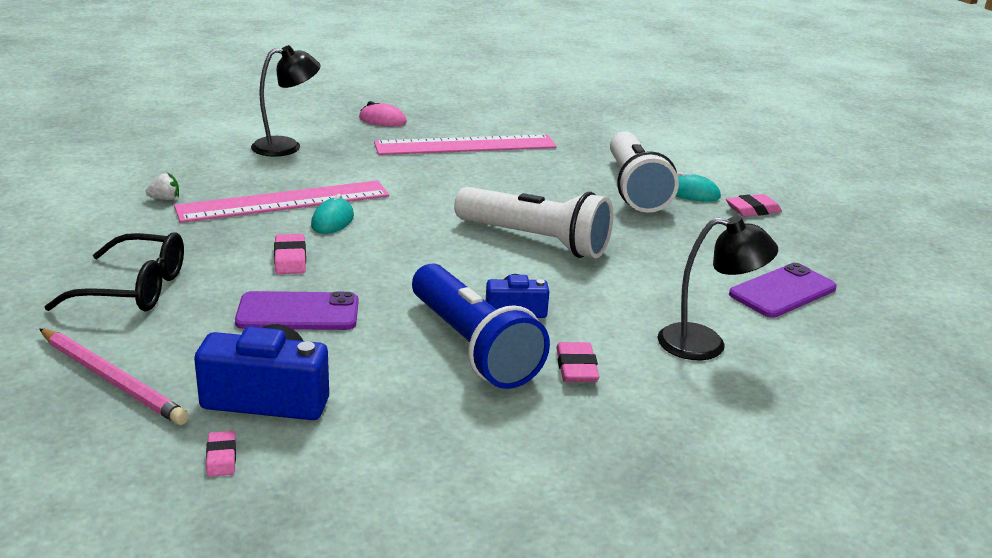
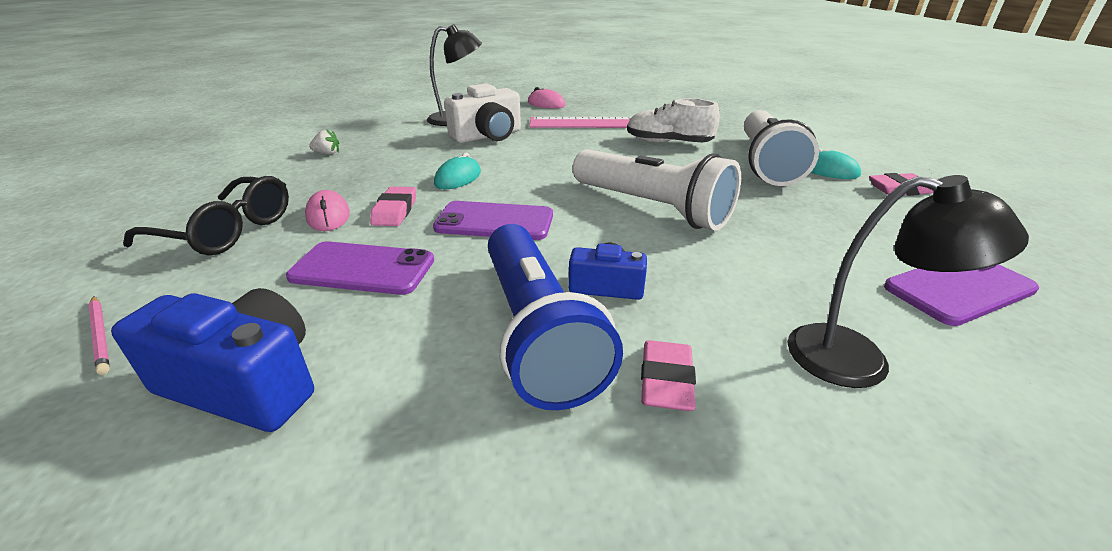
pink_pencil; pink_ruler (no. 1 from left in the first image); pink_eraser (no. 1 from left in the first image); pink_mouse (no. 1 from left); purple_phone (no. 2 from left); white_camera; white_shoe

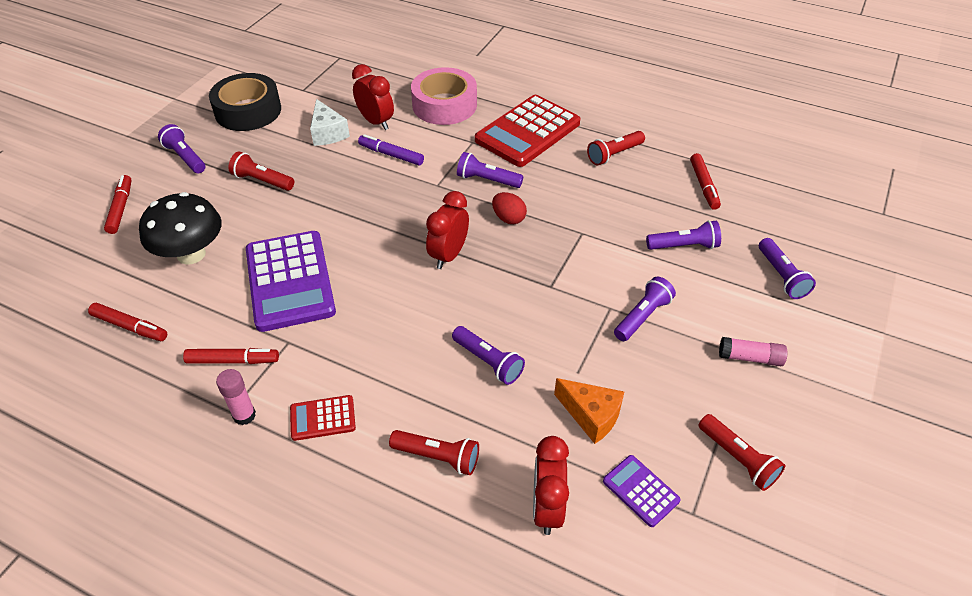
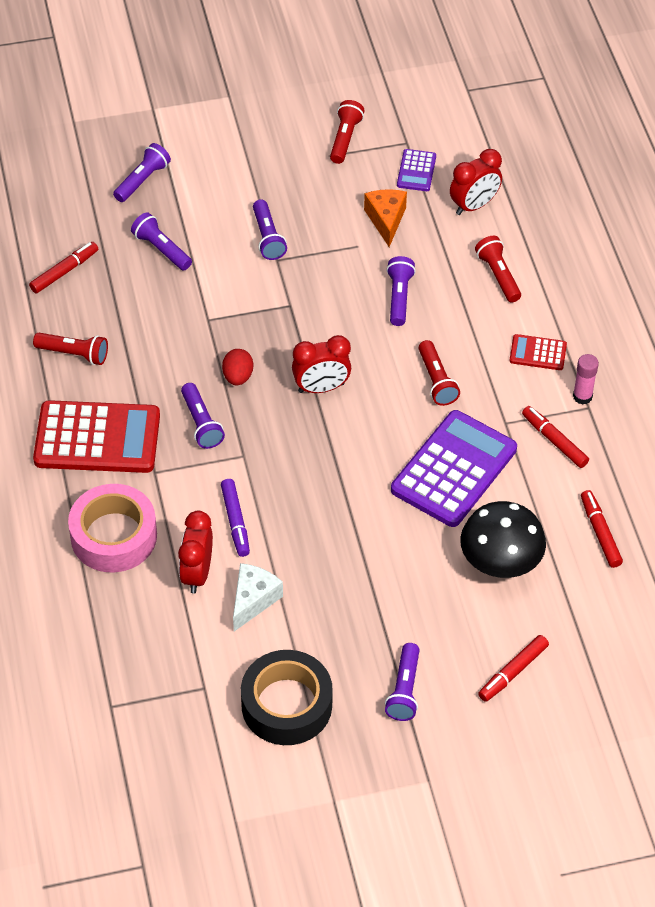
red_flashlight (no. 3 from left); red_calculator (no. 2 from left); purple_flashlight (no. 4 from left); pink_glue_stick (no. 2 from left in the first image)

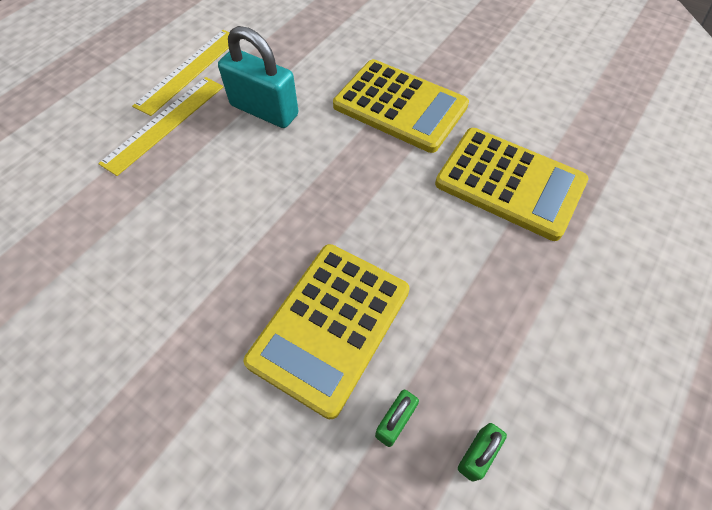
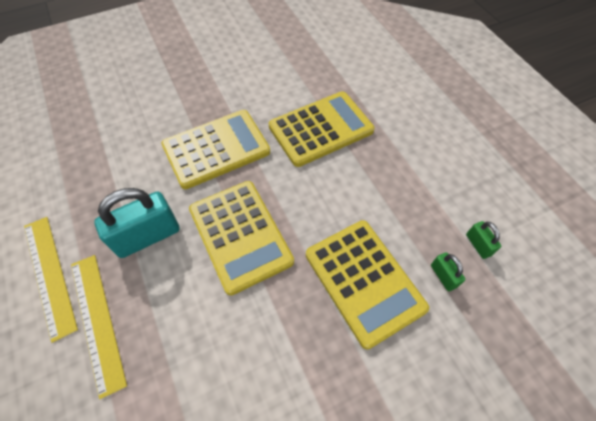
yellow_calculator (no. 2 from left)

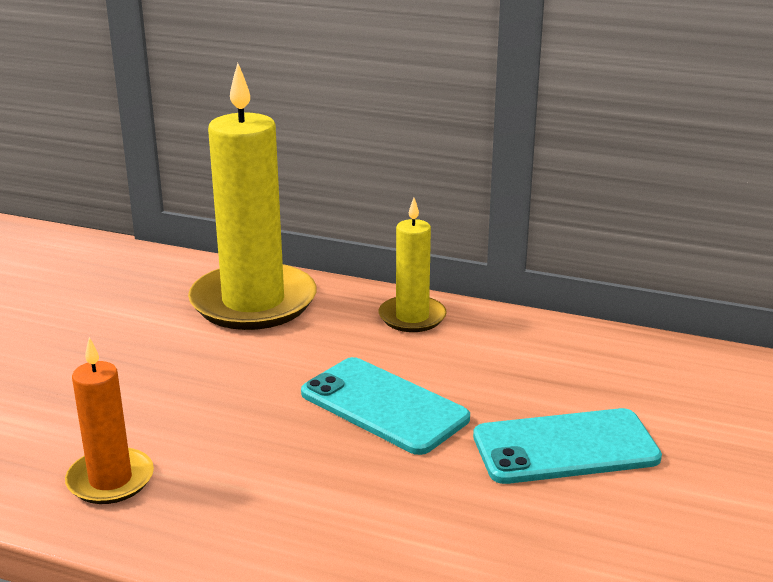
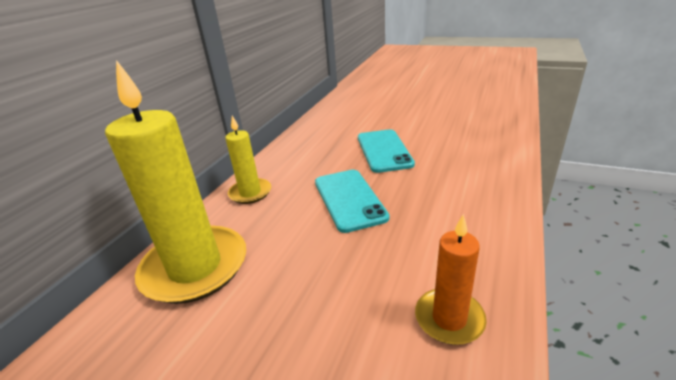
turquoise_phone (no. 1 from left)

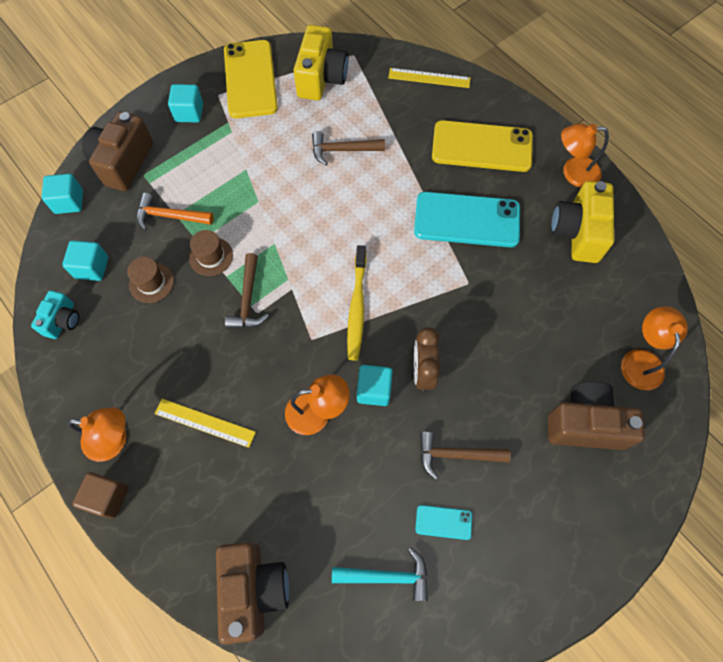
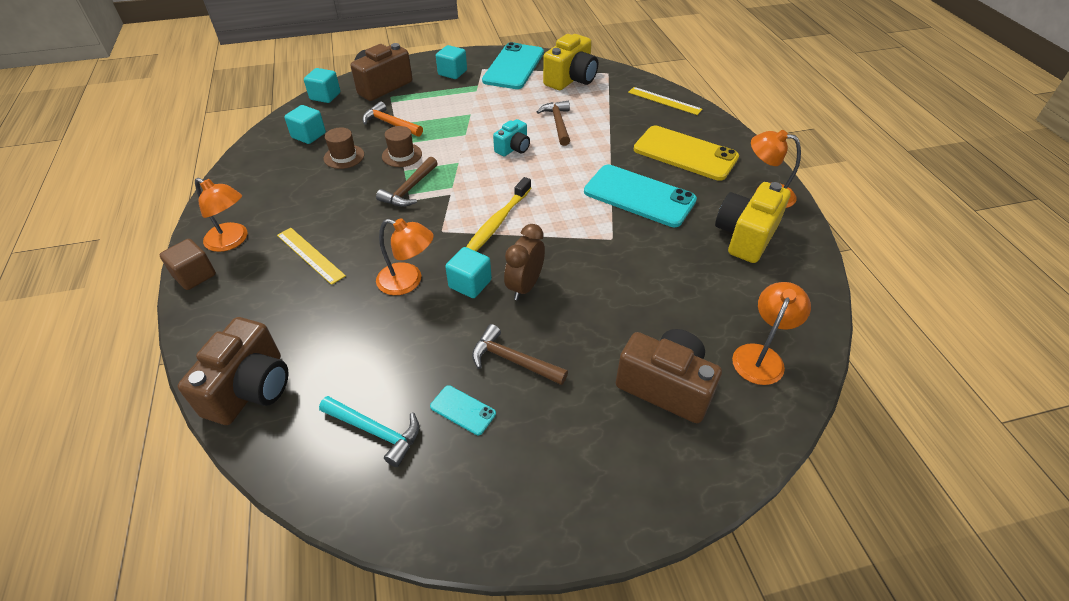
turquoise_camera; turquoise_phone (no. 2 from left); brown_hammer (no. 3 from left)

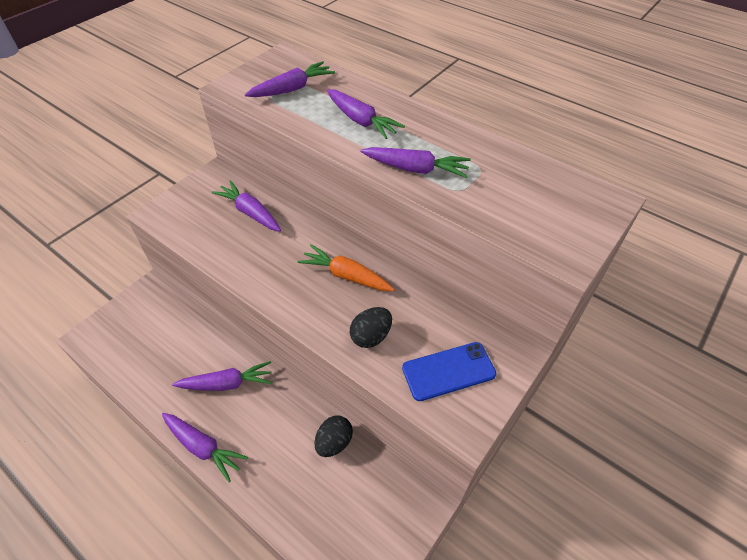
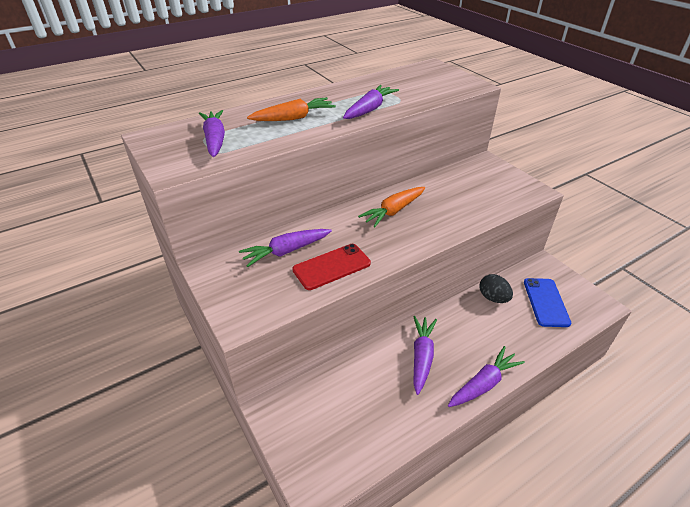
orange_carrot (no. 1 from left); black_egg (no. 2 from left in the first image); blue_phone; red_phone

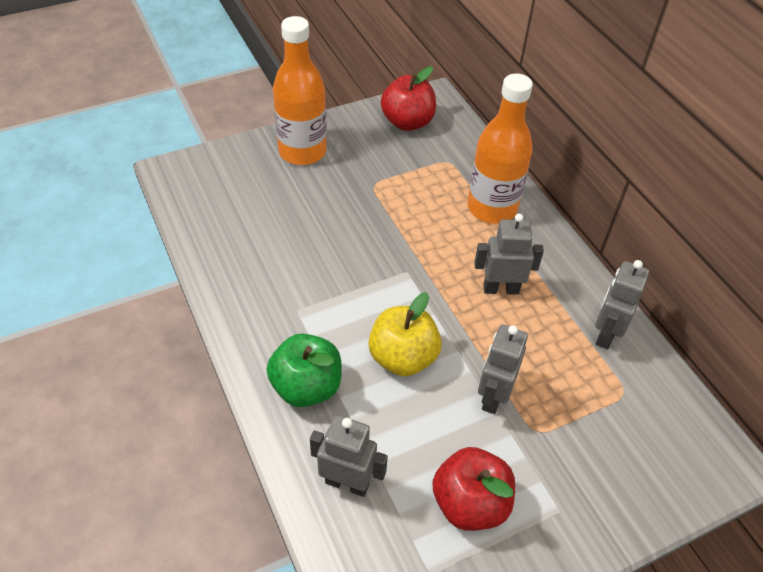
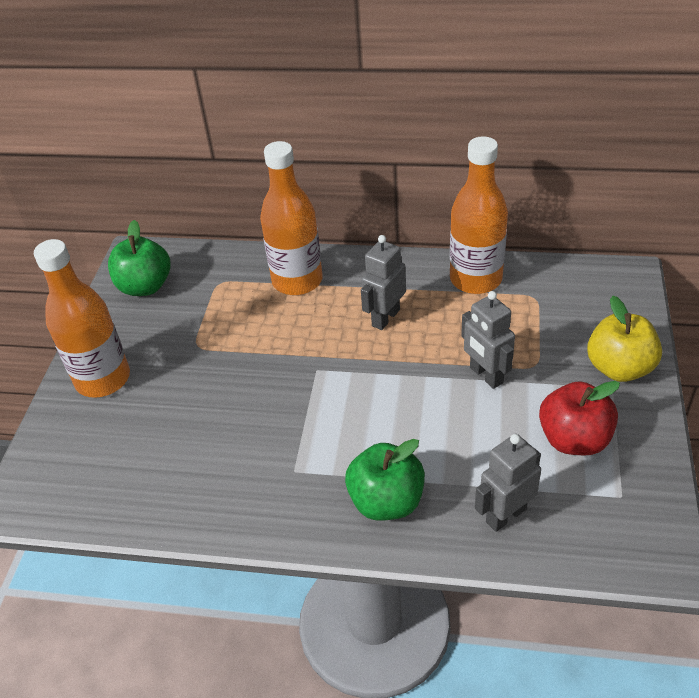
yellow_apple; green_apple (no. 1 from left); orange_bottle (no. 3 from left)

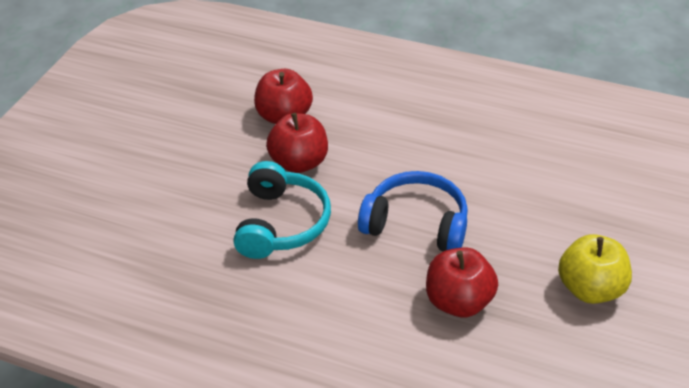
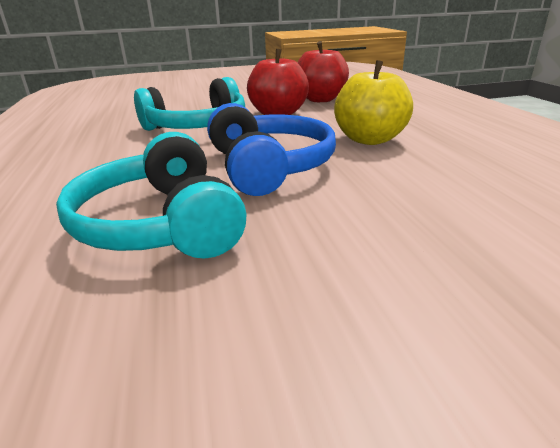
turquoise_headphones (no. 1 from left); yellow_apple

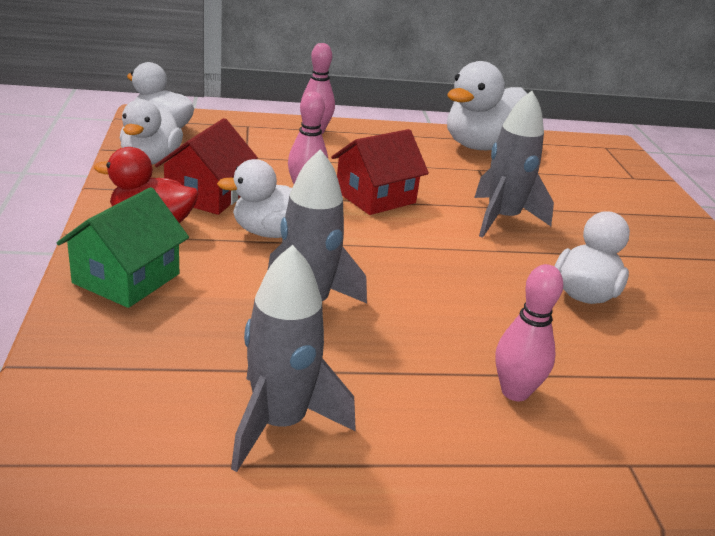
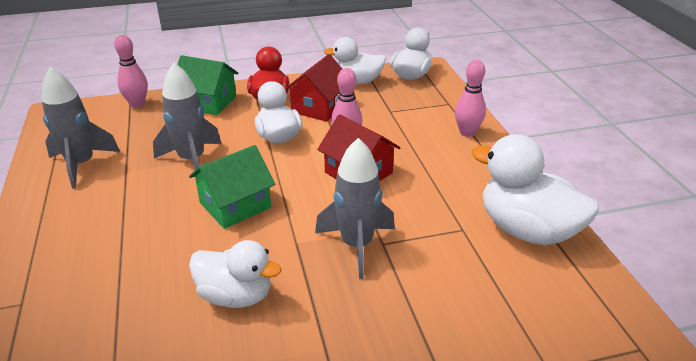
red_house (no. 1 from left); pink_bowling_pin (no. 1 from left); green_house (no. 2 from left)

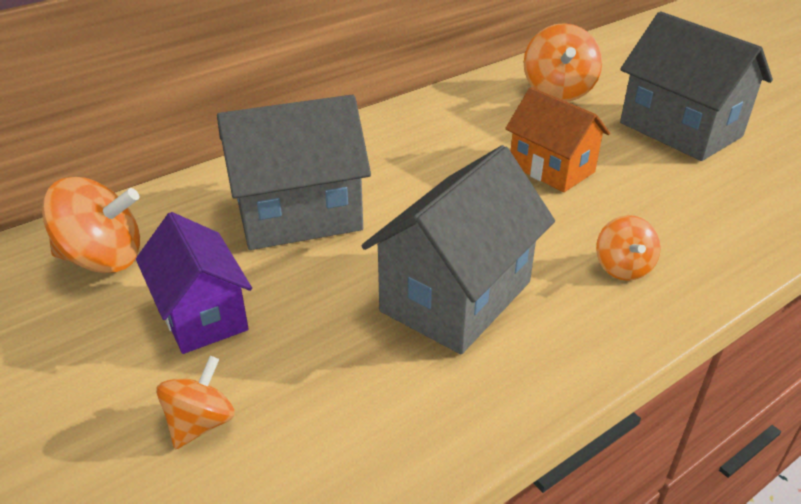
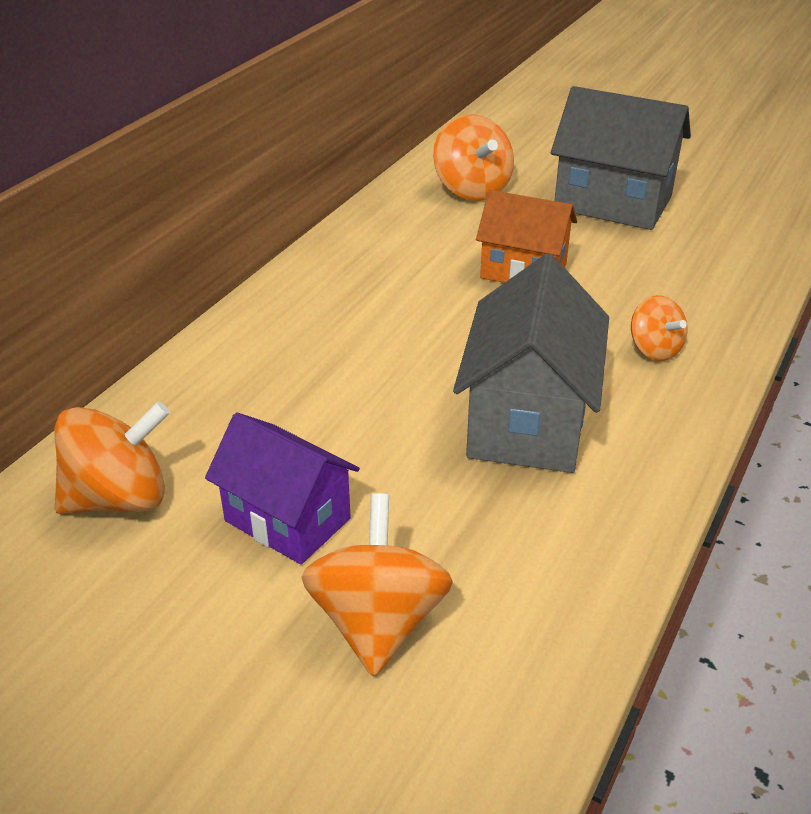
orange_spinning_top (no. 2 from left); grey_house (no. 1 from left in the first image)

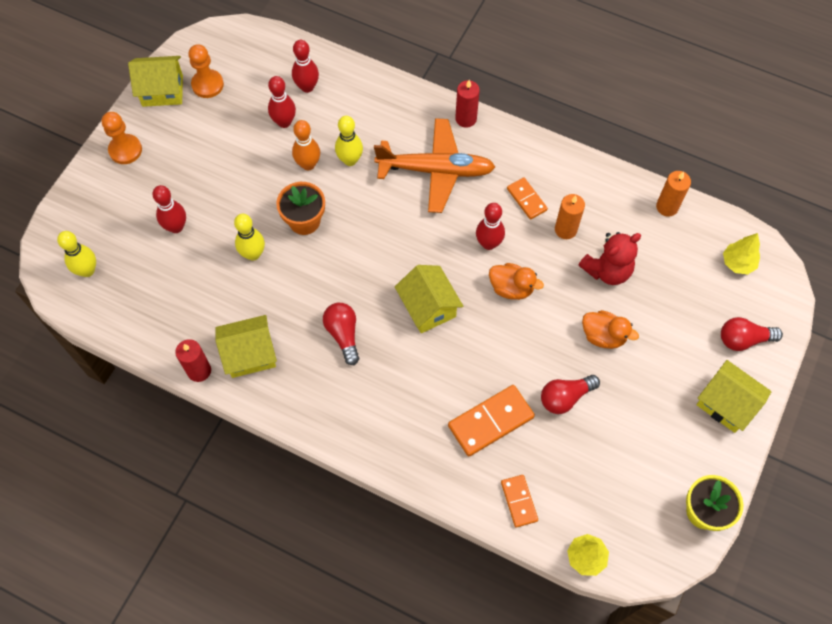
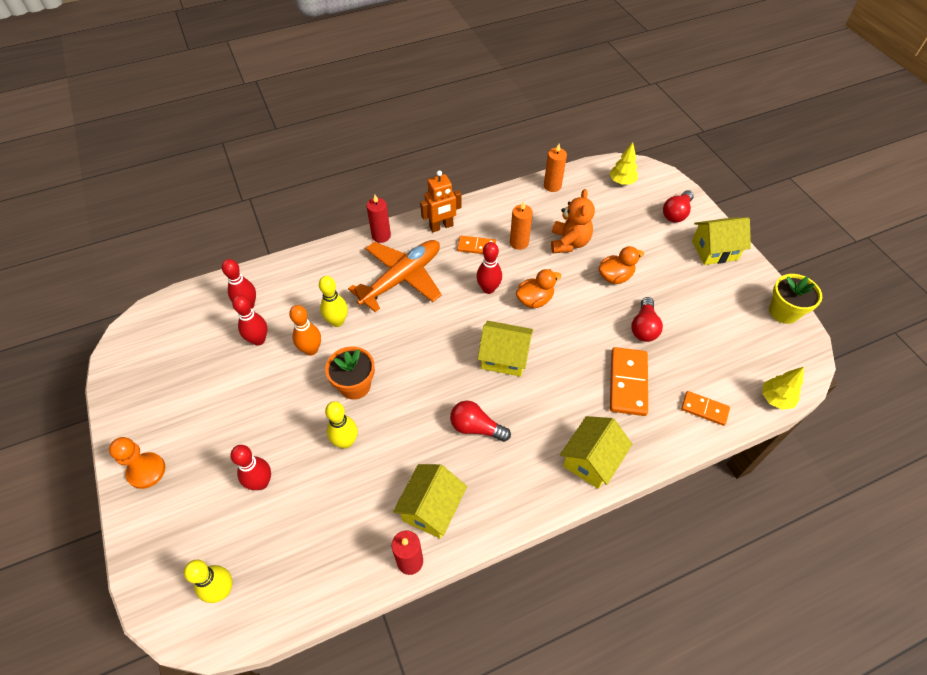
yellow_house (no. 3 from left); orange_pawn (no. 2 from left in the first image); orange_teddy_bear; orange_robot

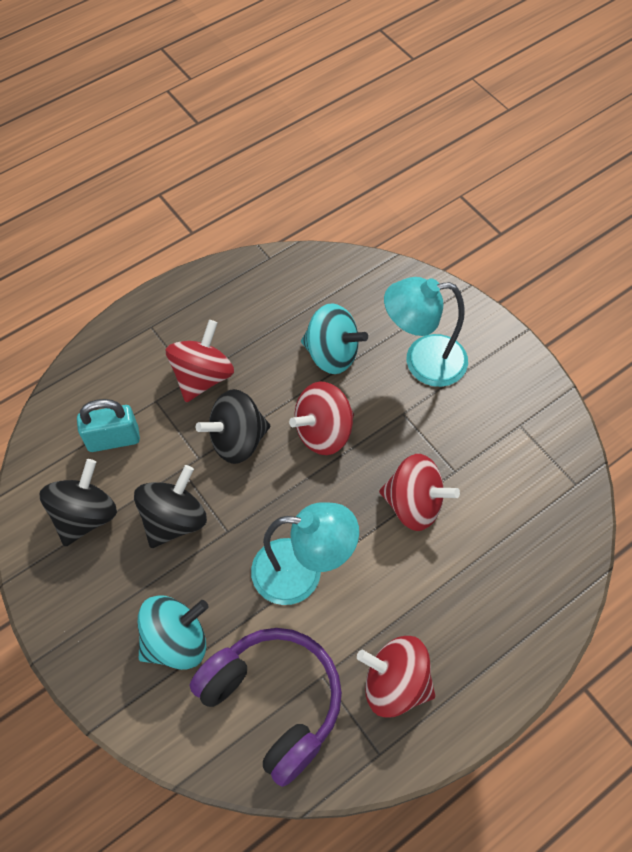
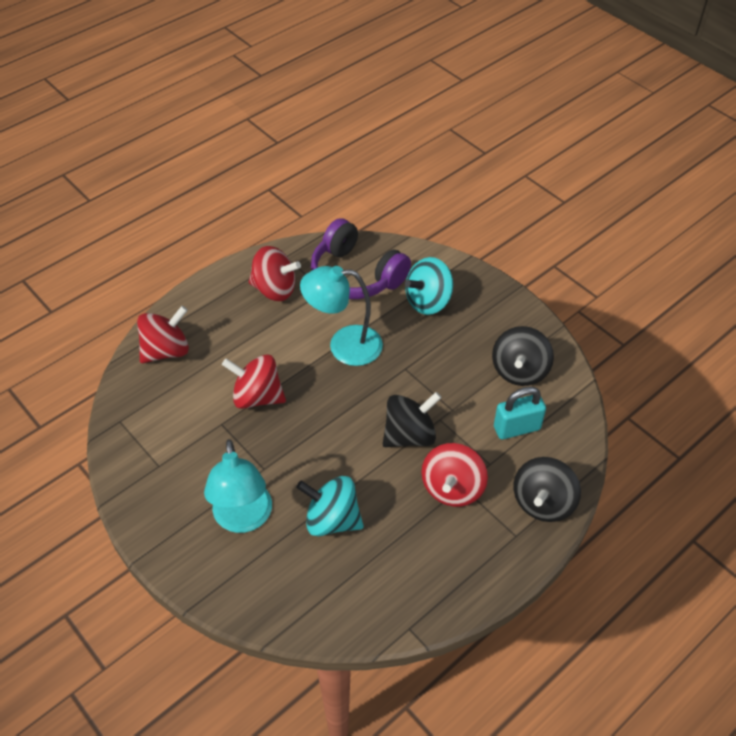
black_spinning_top (no. 3 from left); red_spinning_top (no. 1 from left); turquoise_lamp (no. 1 from left)

